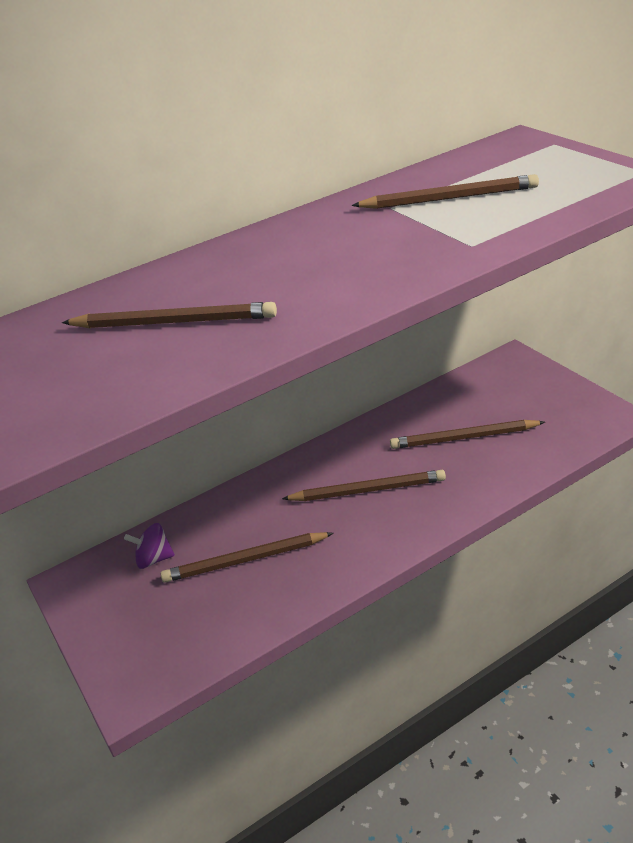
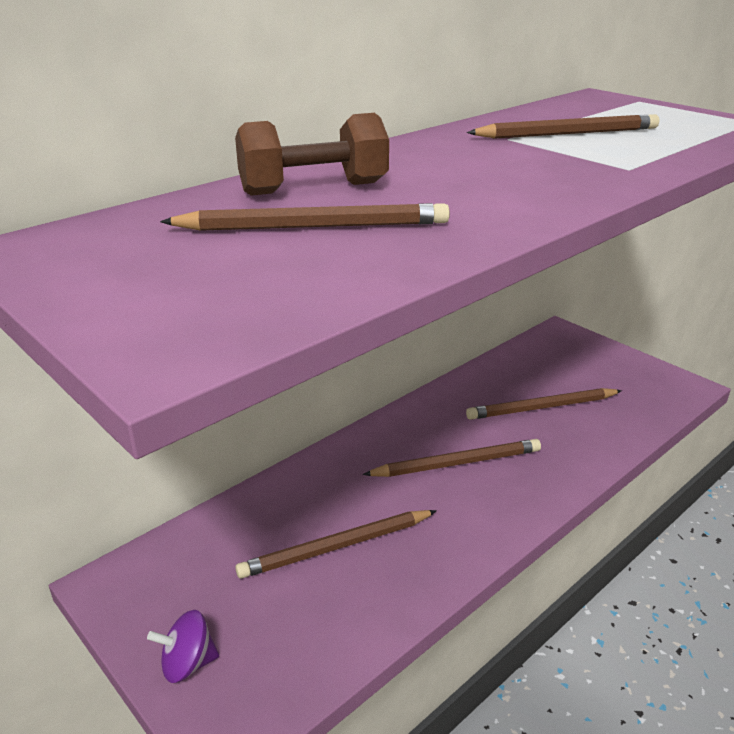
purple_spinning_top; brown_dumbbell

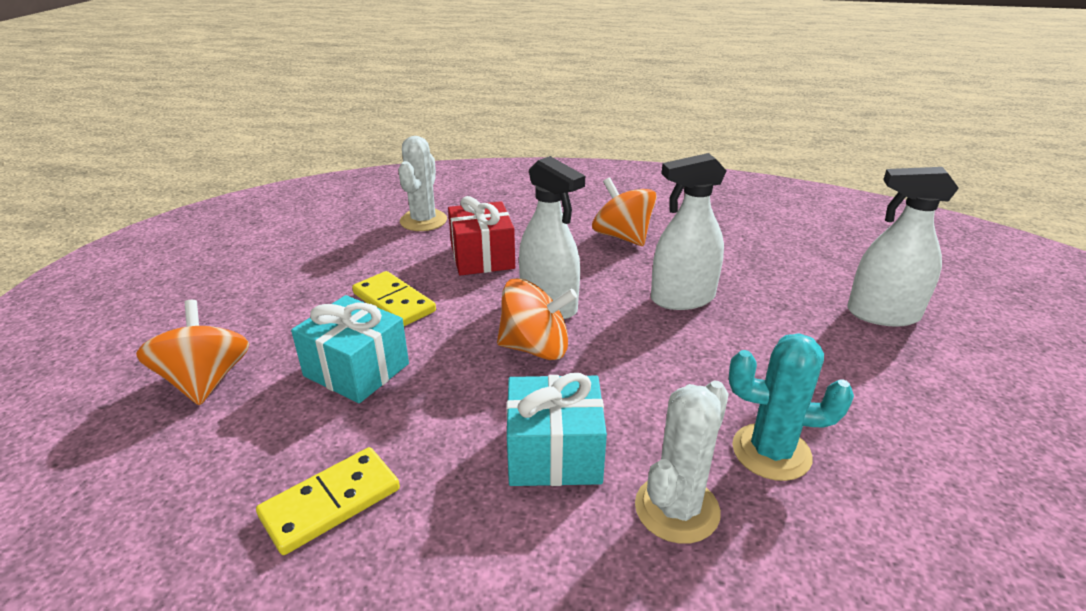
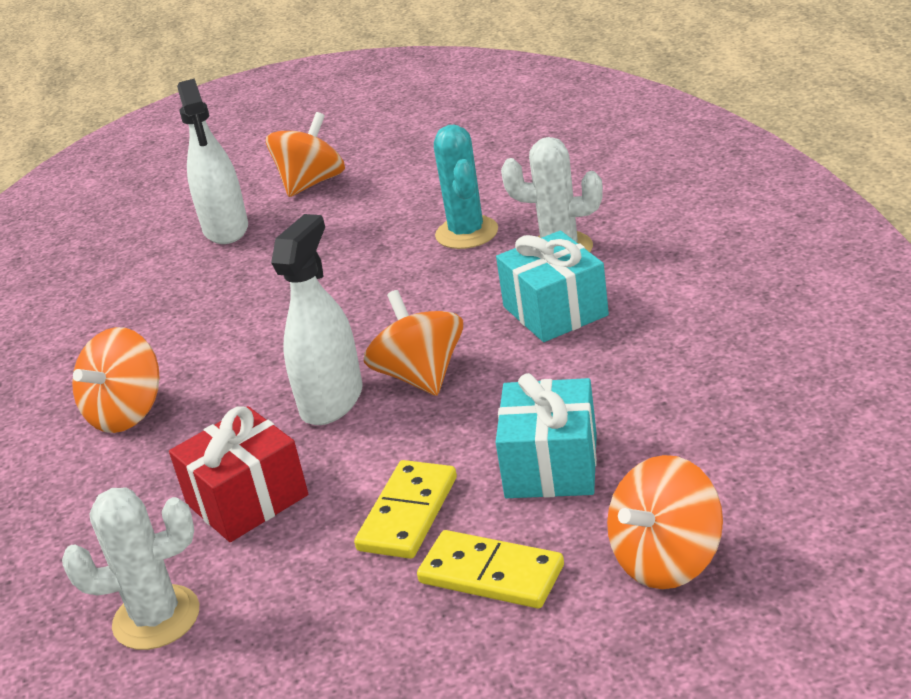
yellow_domino (no. 2 from left); white_spray_bottle (no. 2 from left in the first image); orange_spinning_top (no. 2 from left)

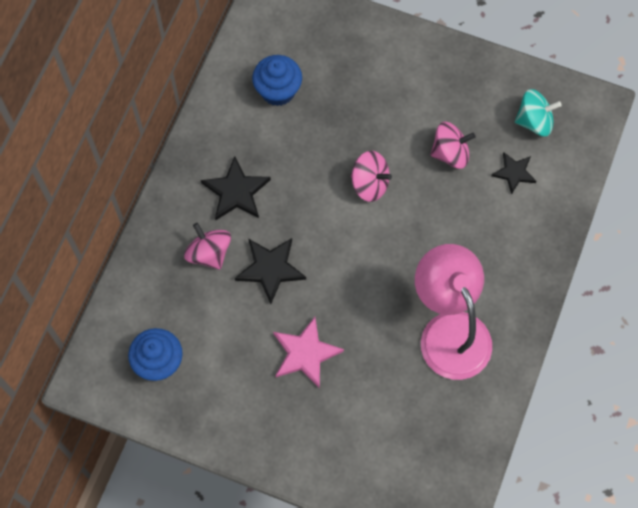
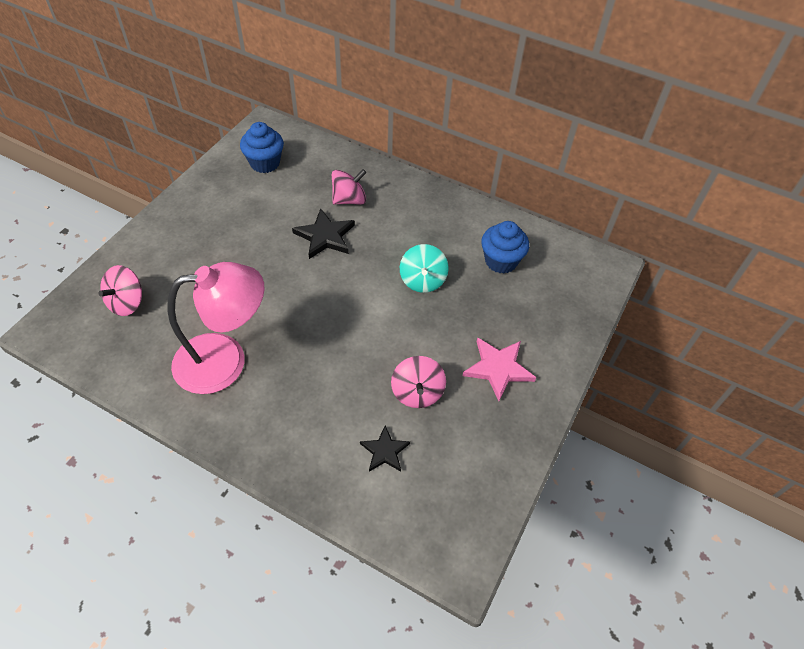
black_star (no. 1 from left in the first image); pink_star; pink_spinning_top (no. 1 from left); turquoise_spinning_top

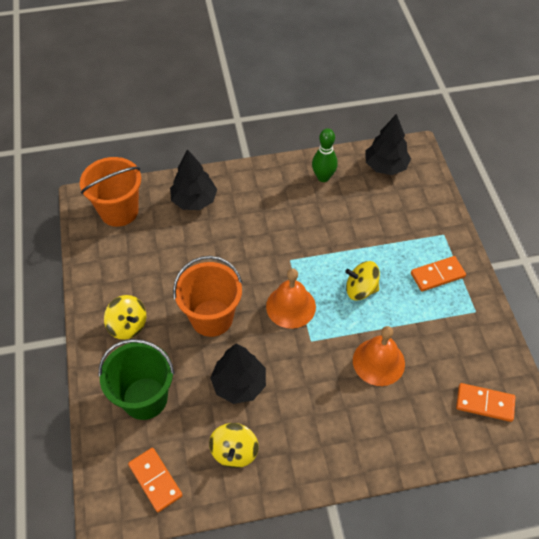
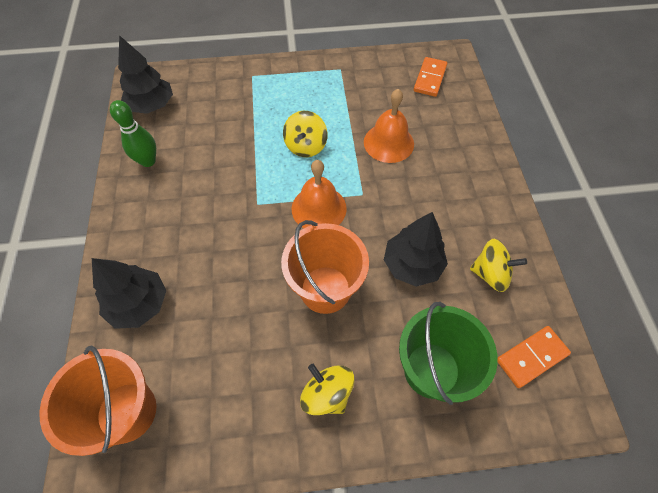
yellow_spinning_top (no. 2 from left); orange_domino (no. 2 from left in the first image)

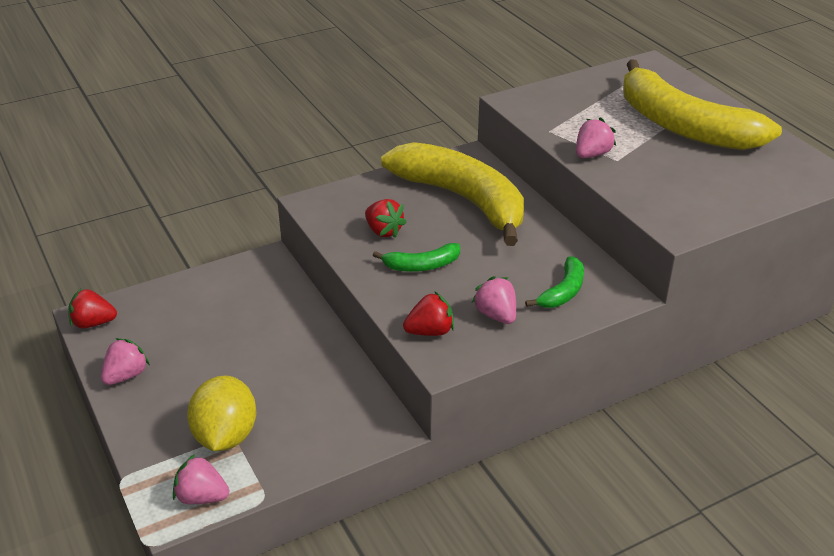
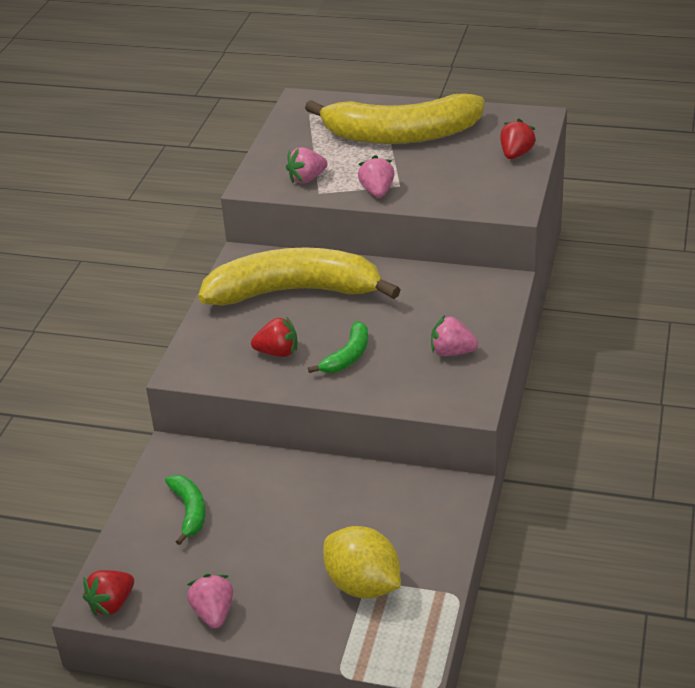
pink_strawberry (no. 2 from left); red_strawberry (no. 3 from left); green_banana (no. 1 from left)

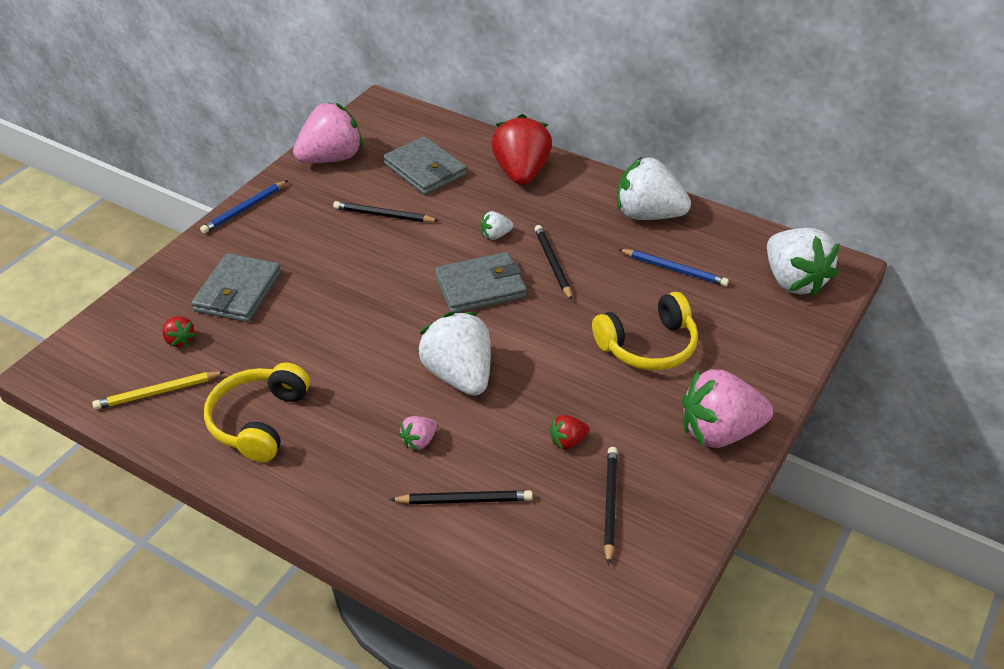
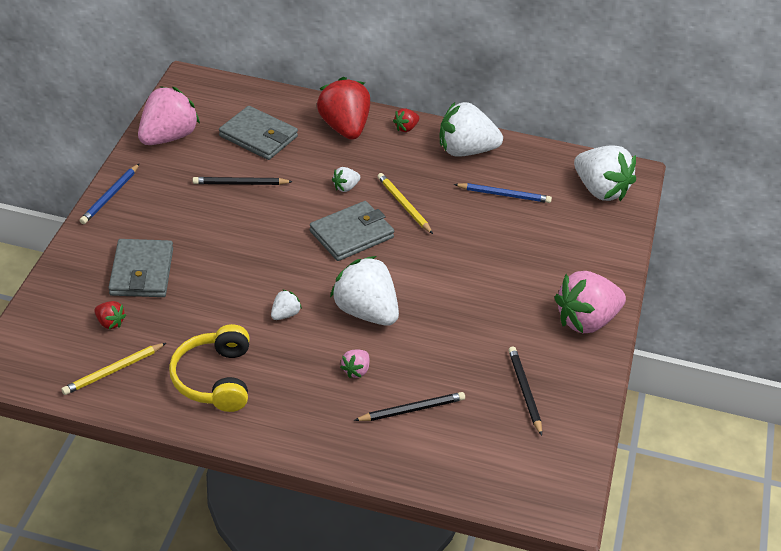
yellow_pencil (no. 2 from left); red_strawberry (no. 3 from left); yellow_headphones (no. 2 from left in the first image); white_strawberry (no. 1 from left)

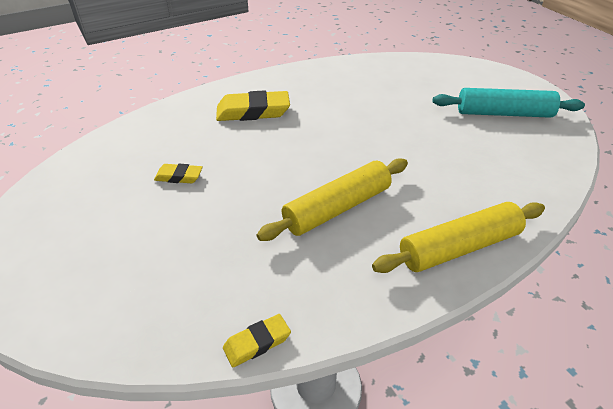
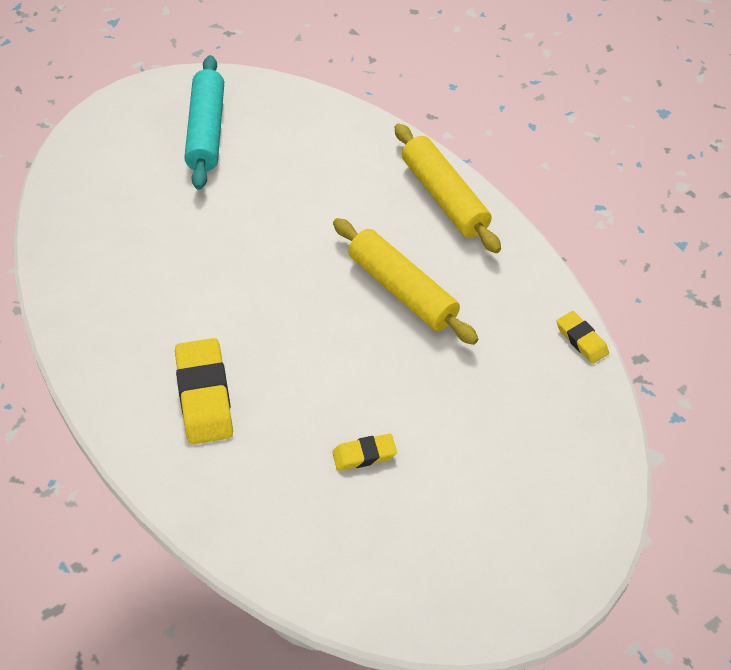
yellow_eraser (no. 2 from left)

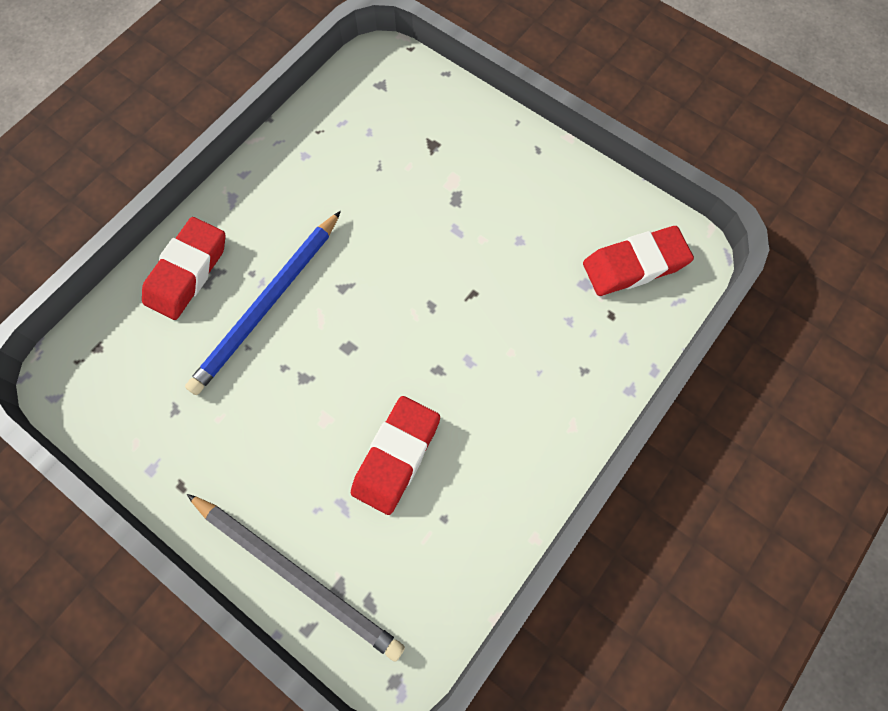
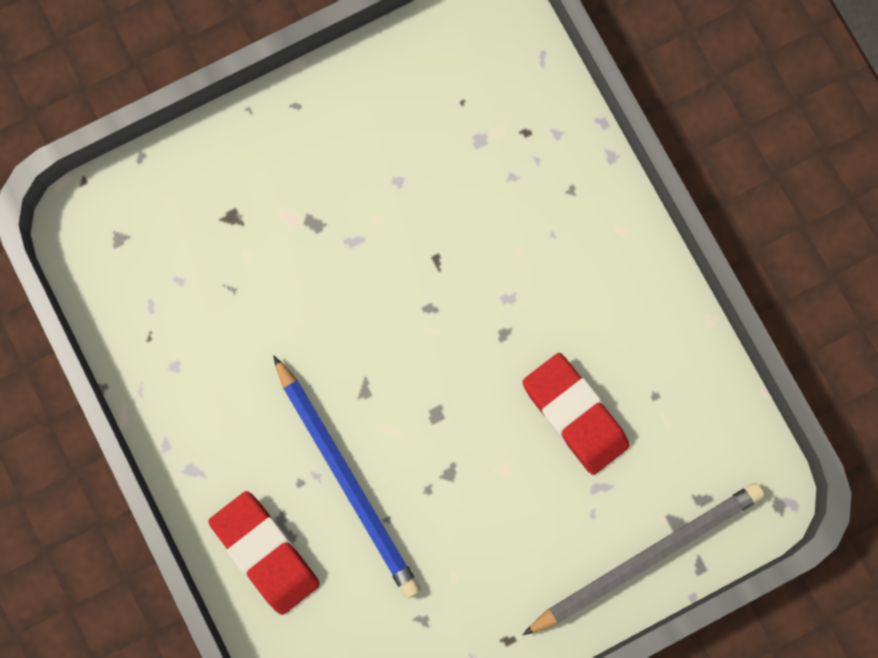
red_eraser (no. 3 from left in the first image)

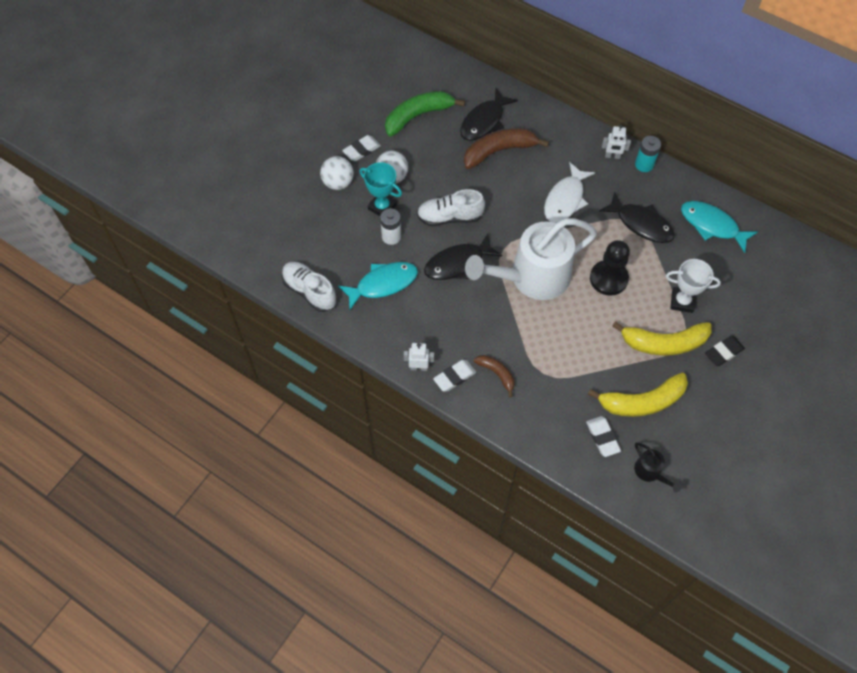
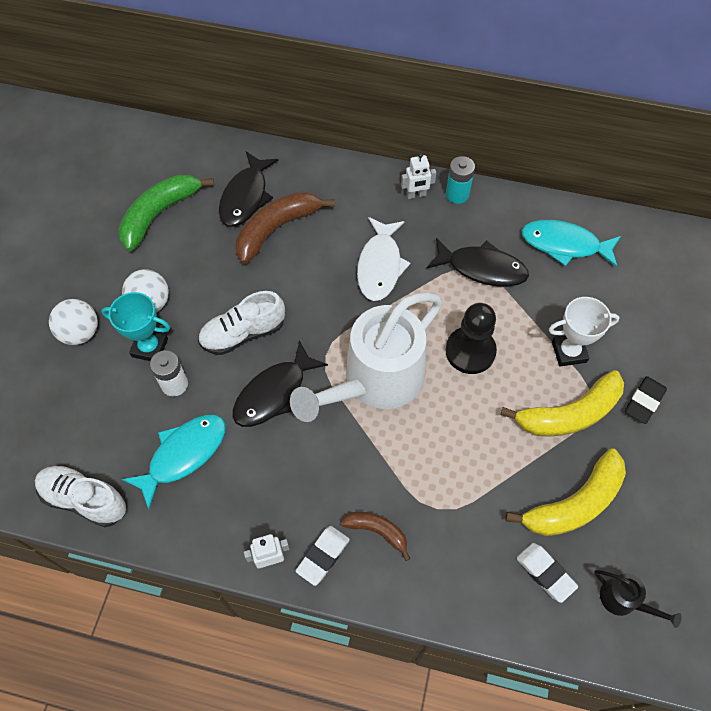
white_eraser (no. 1 from left in the first image)

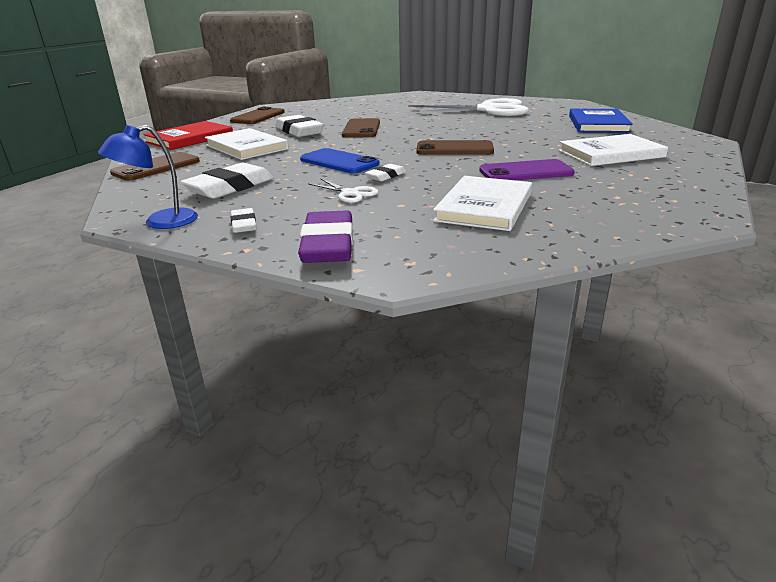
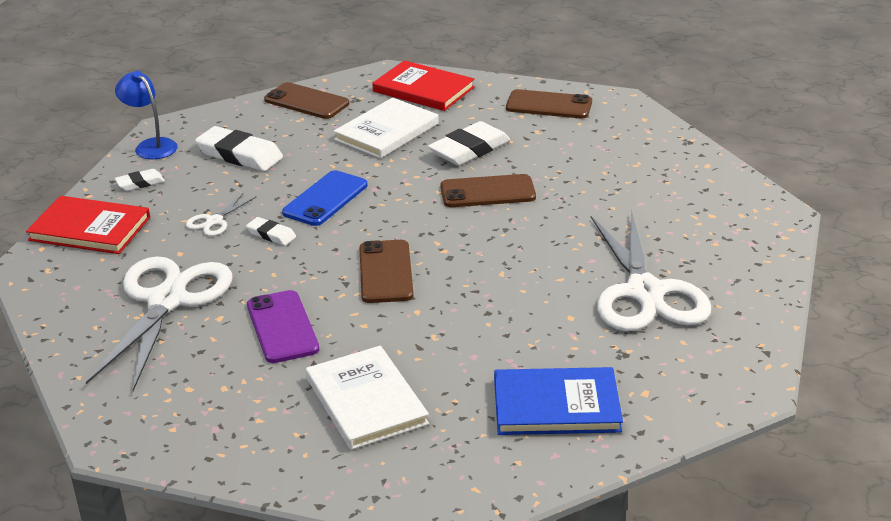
red_book (no. 1 from left); white_scissors (no. 1 from left)

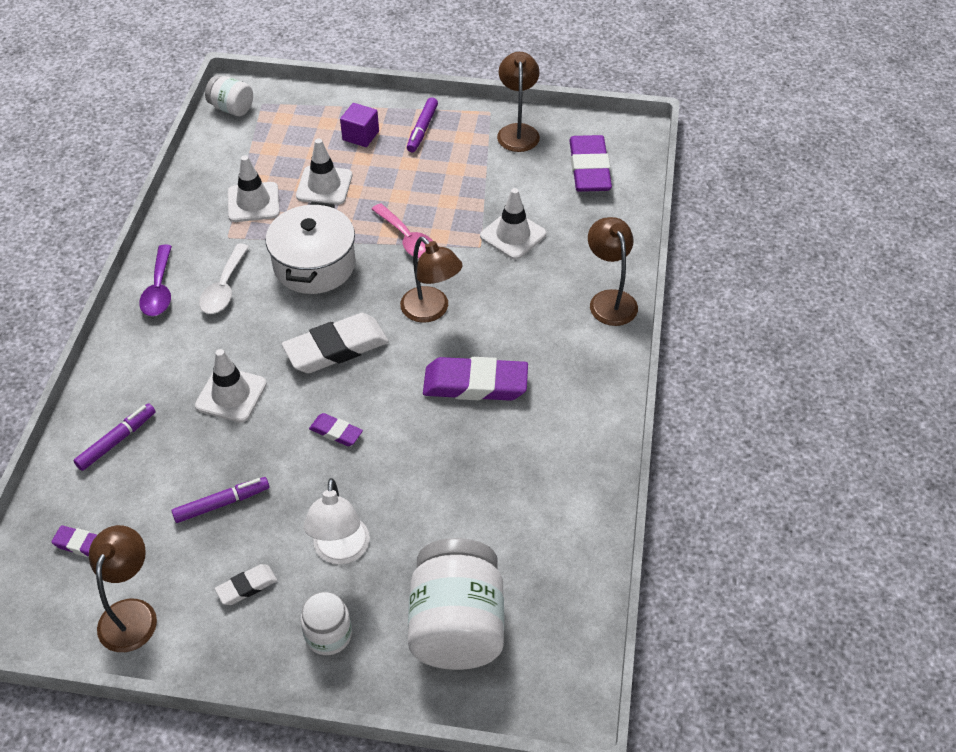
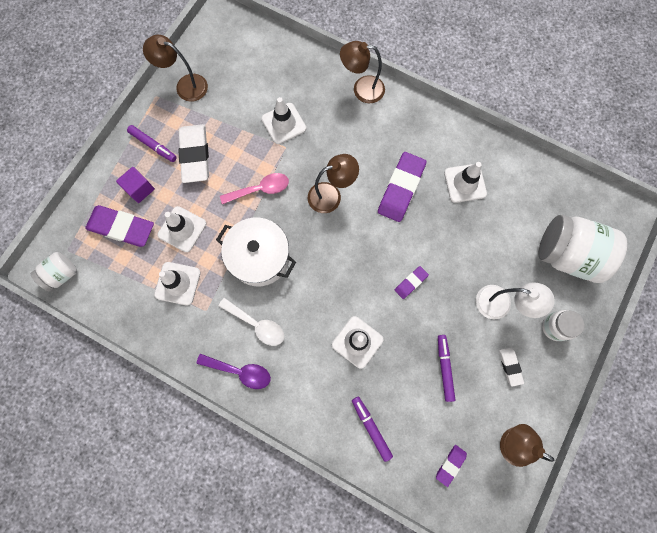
white_eraser (no. 1 from left); purple_eraser (no. 1 from left); white_traffic_cone (no. 5 from left)

